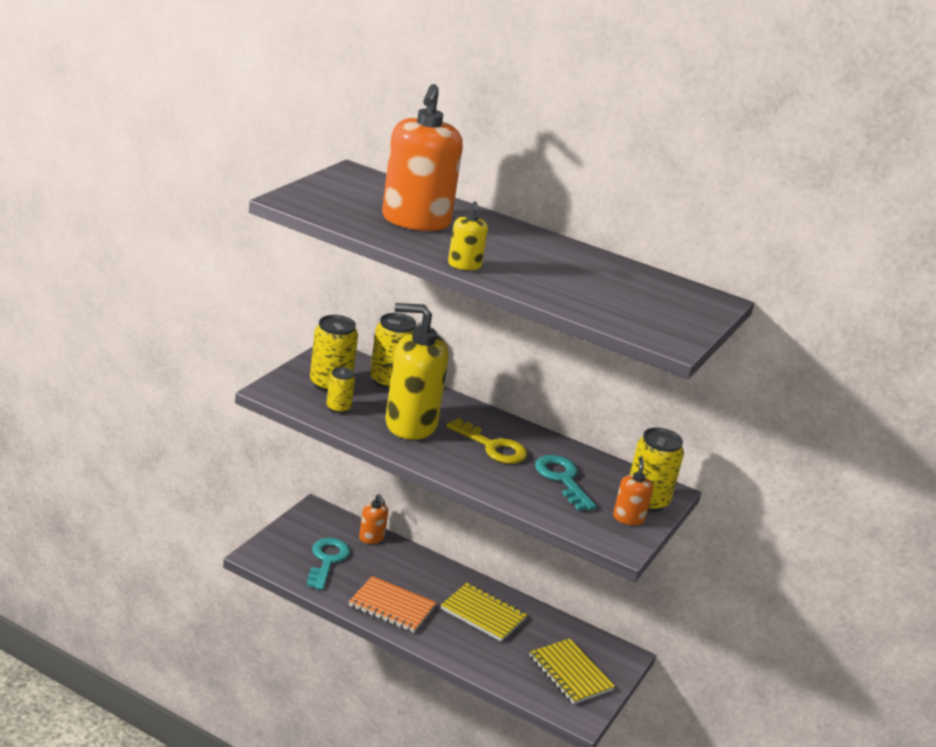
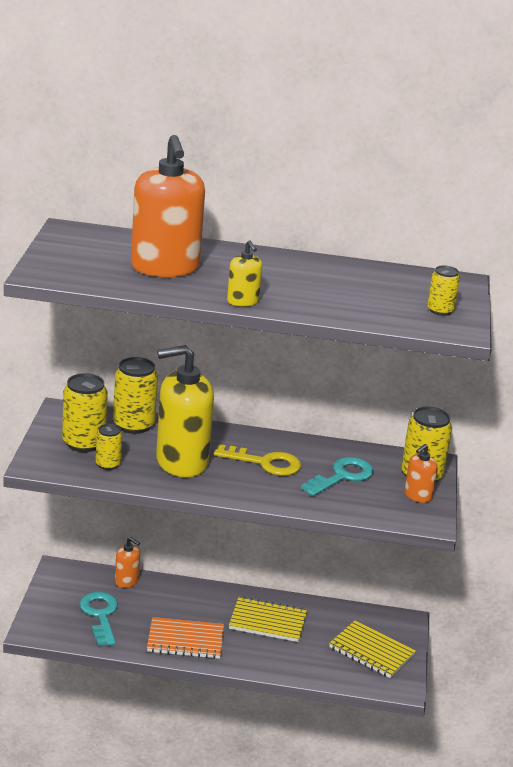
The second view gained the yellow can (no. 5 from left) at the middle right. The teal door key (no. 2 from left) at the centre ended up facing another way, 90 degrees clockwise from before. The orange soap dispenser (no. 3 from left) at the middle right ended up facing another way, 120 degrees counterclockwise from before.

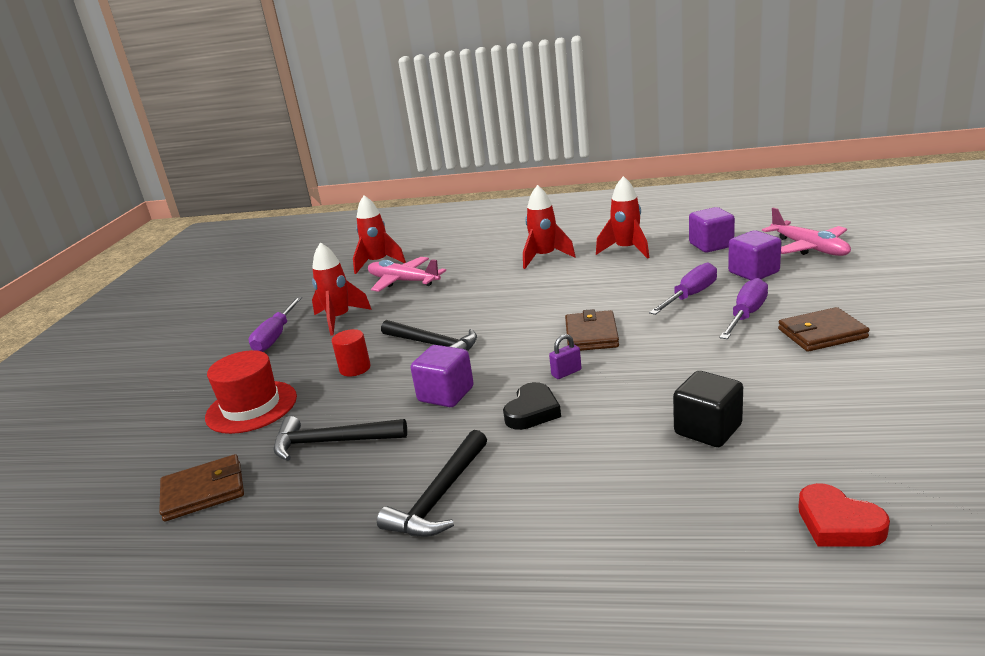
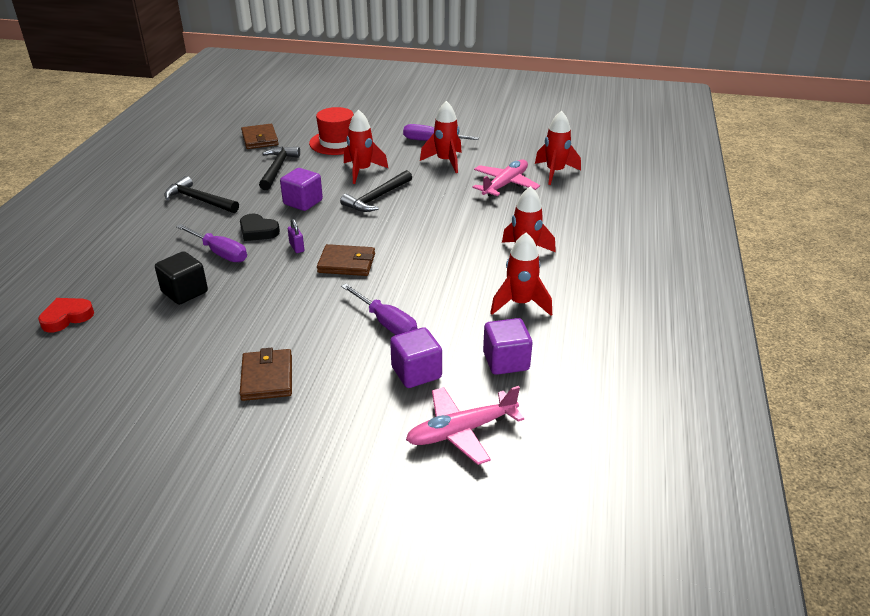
The purple screwdriver (no. 3 from left in the first image) ended up elsewhere, having gone from the middle right to the middle left. Where the red cylinder stood at the centre, the red spaceship (no. 1 from left) came to stand at the top centre.

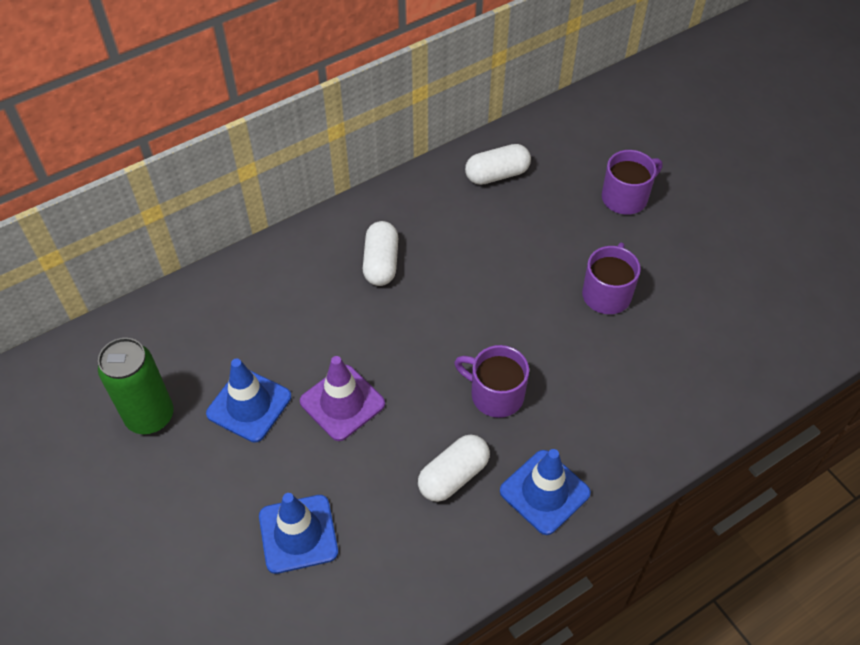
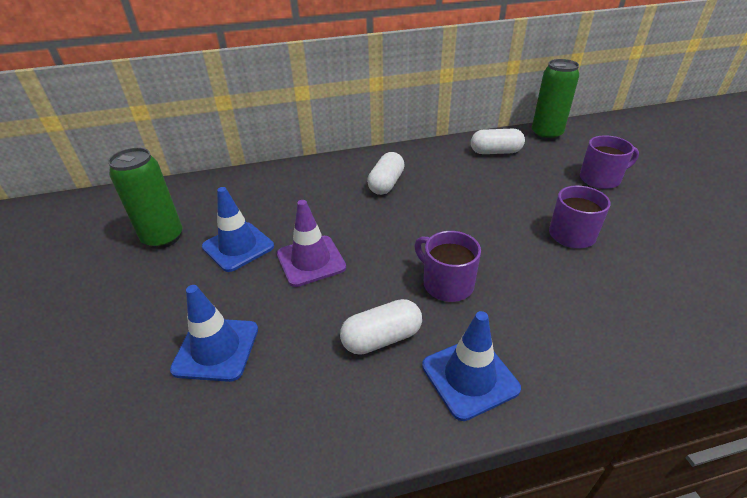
The second view gained the emerald can (no. 2 from left) at the top right.

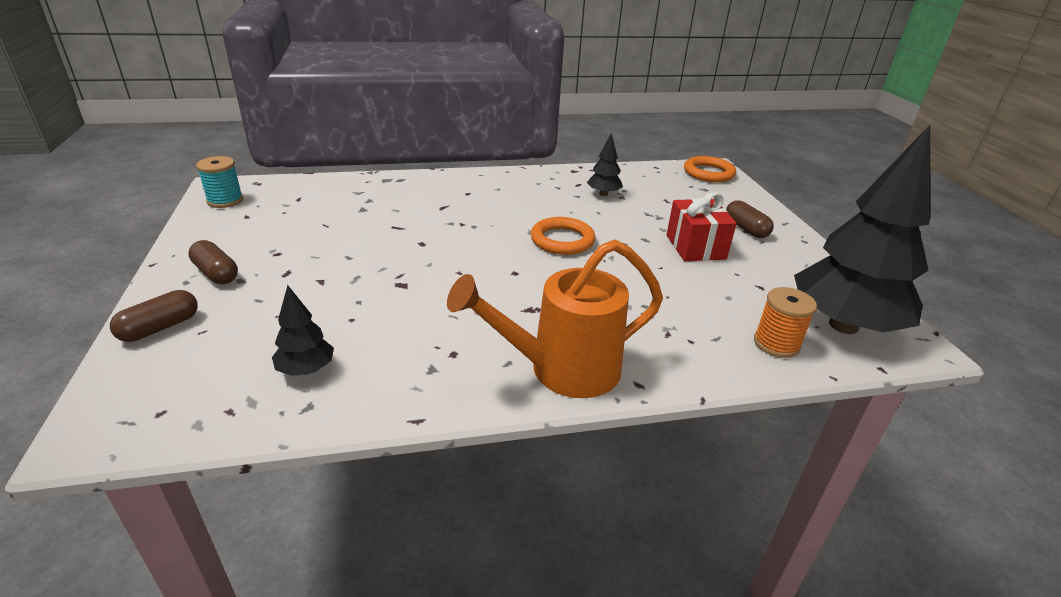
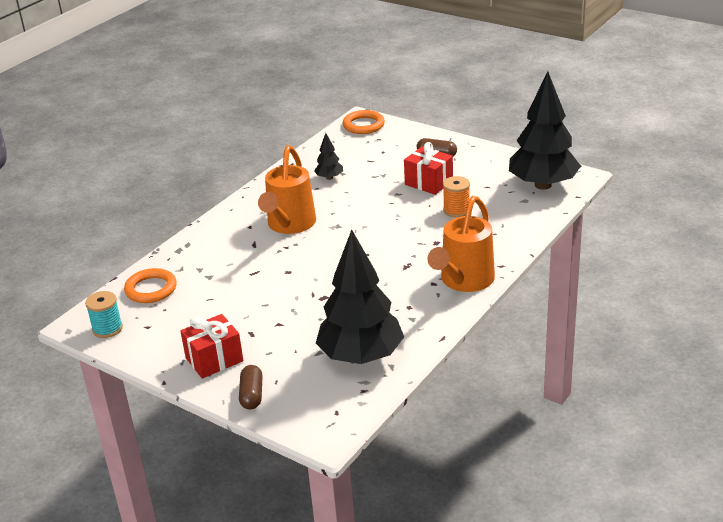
The second view gained the orange watering pot (no. 1 from left) at the centre. The orange hoop (no. 1 from left) ended up elsewhere, having gone from the centre to the middle left. The orange bobbin ended up elsewhere, having gone from the middle right to the centre. Where the russet pill (no. 2 from left) stood at the middle left, the red present (no. 1 from left) came to stand at the middle left. The size of the jet-black fir tree (no. 1 from left in the first image) at the middle left changed by a factor of 2.34.

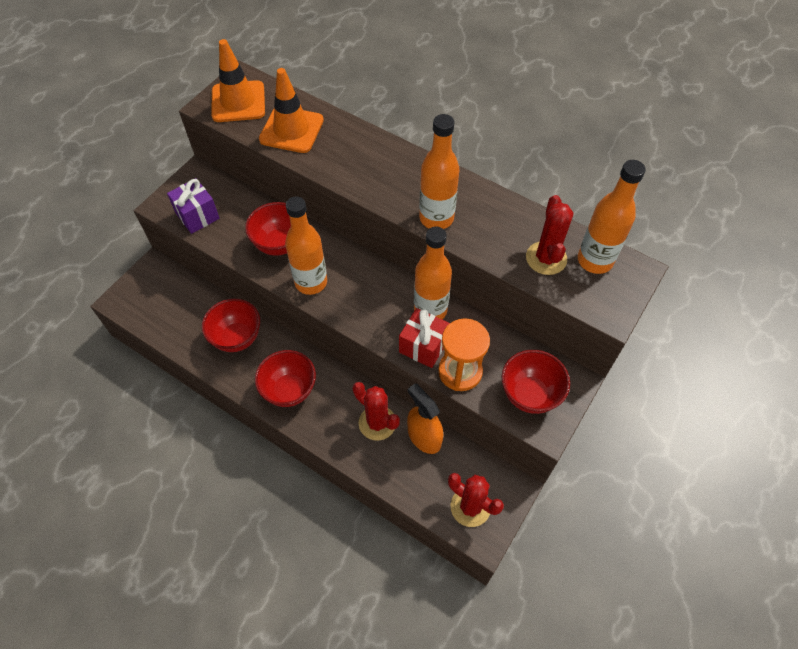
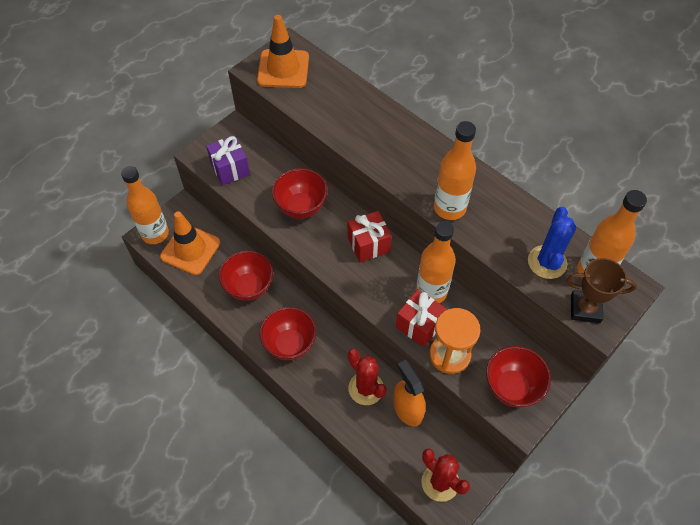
The second view gained the red present (no. 1 from left) at the centre. The second view gained the russet trophy at the middle right. The orange road cone (no. 2 from left in the first image) ended up elsewhere, having gone from the top centre to the middle left. The orange drink bottle (no. 1 from left) ended up elsewhere, having gone from the centre to the middle left. What was the red saguaro cactus (no. 3 from left) at the middle right turned into the royal blue saguaro cactus at the middle right.

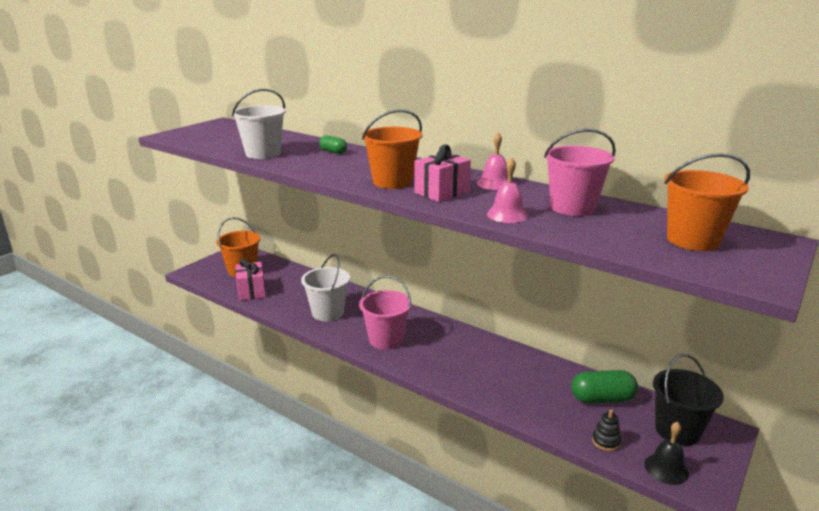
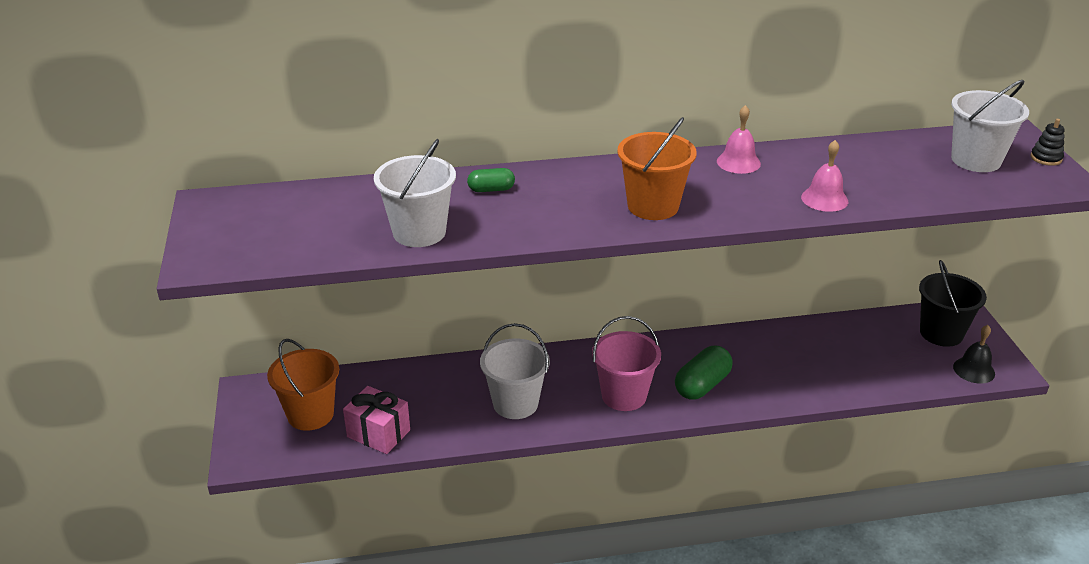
The second view lost the pink present (no. 2 from left) at the centre. The second view lost the pink pail (no. 2 from left) at the middle right. The emerald pill (no. 2 from left) ended up elsewhere, having gone from the bottom right to the centre. The jet-black stacking rings ended up elsewhere, having gone from the bottom right to the top right. What was the orange pail (no. 3 from left) at the middle right turned into the pure white pail (no. 3 from left) at the top right.

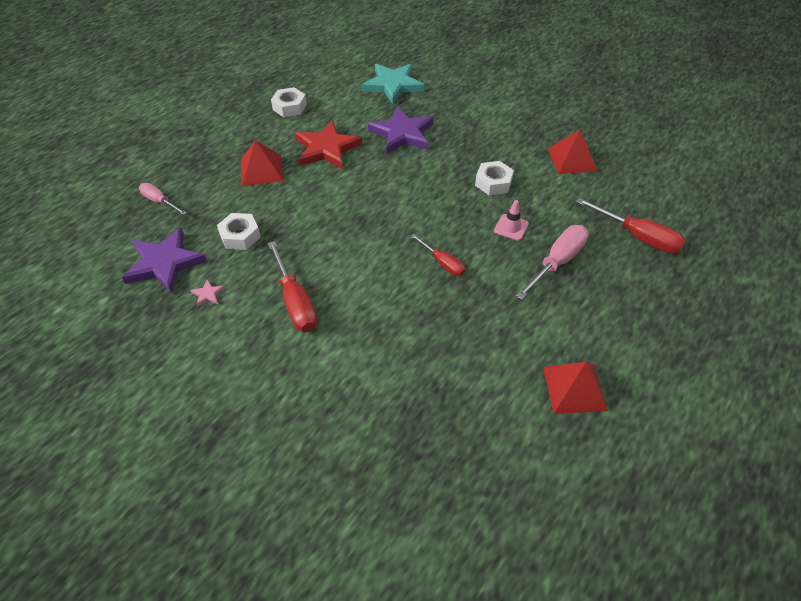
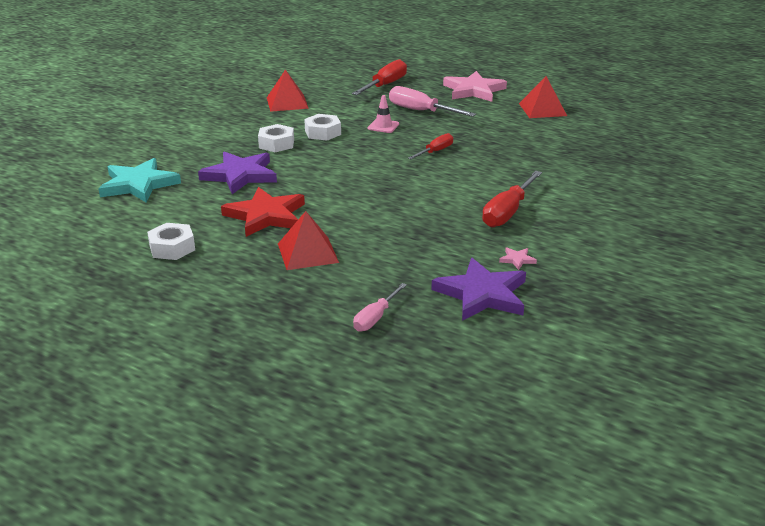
The second view gained the pink star (no. 1 from left) at the top centre. The pure white hex nut (no. 1 from left in the first image) ended up elsewhere, having gone from the middle left to the top centre. The red screwdriver (no. 1 from left in the first image) at the centre ended up facing another way, 150 degrees clockwise from before.

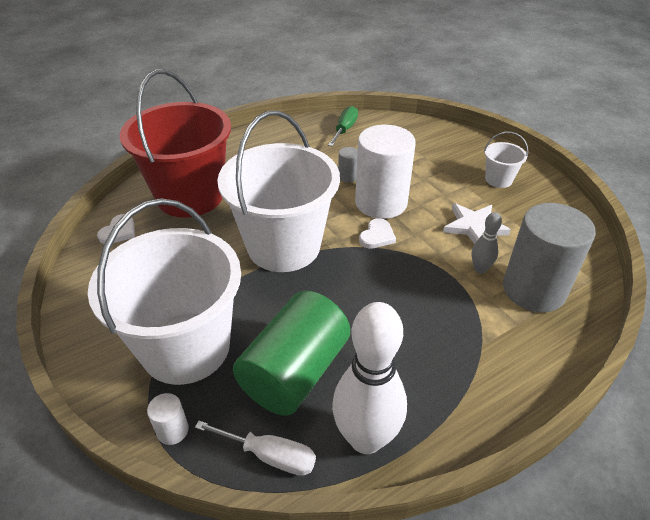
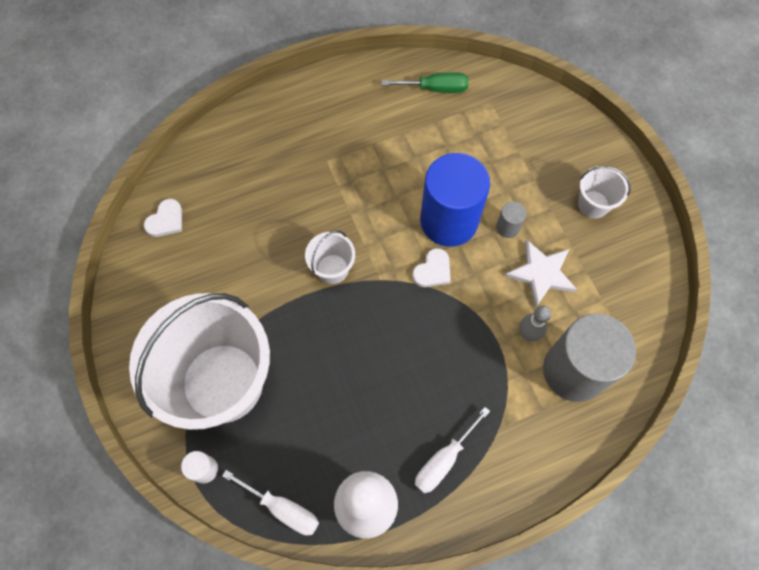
The second view lost the red pail at the top left. The second view lost the emerald cylinder at the bottom centre. The second view gained the pure white screwdriver (no. 2 from left) at the bottom centre. The ash-grey cylinder (no. 1 from left) ended up elsewhere, having gone from the top centre to the middle right. What was the pure white cylinder (no. 2 from left) at the top centre turned into the royal blue cylinder at the centre. The emerald screwdriver at the top centre ended up facing another way, 60 degrees clockwise from before. The size of the pure white pail (no. 2 from left) at the centre changed by a factor of 0.42.

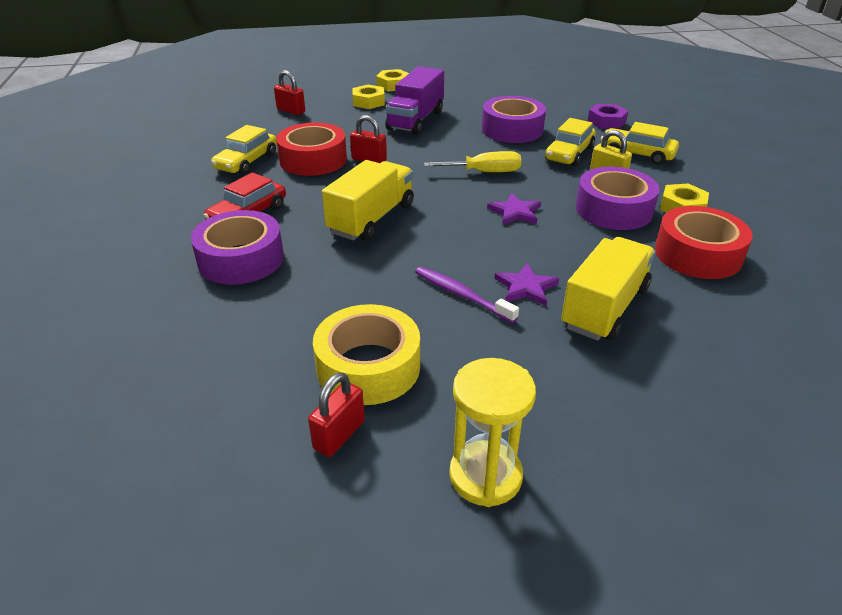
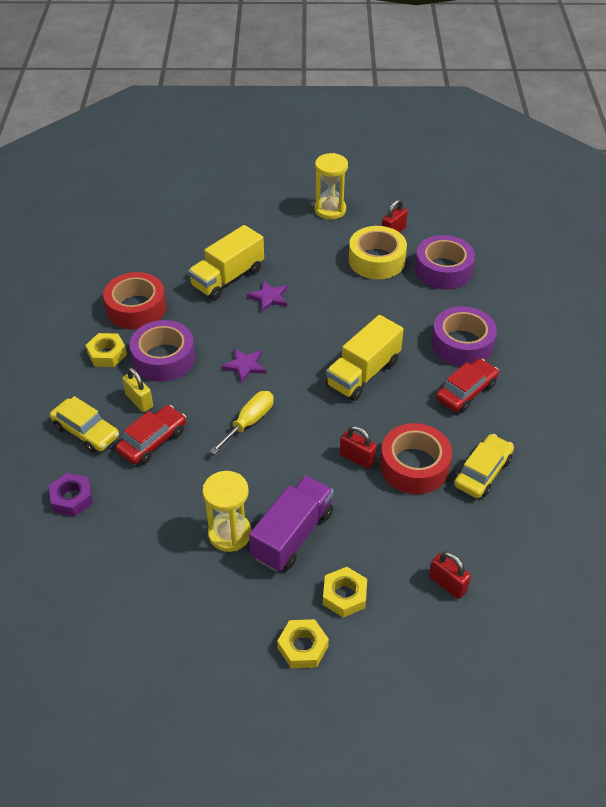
The second view lost the purple tooth brush at the centre. The second view gained the yellow sandglass (no. 1 from left) at the centre. The purple roll of tape (no. 2 from left) ended up elsewhere, having gone from the top centre to the top right. What was the yellow car (no. 2 from left) at the top right turned into the red car (no. 1 from left) at the middle left. The yellow screwdriver at the top centre ended up facing another way, 120 degrees clockwise from before.

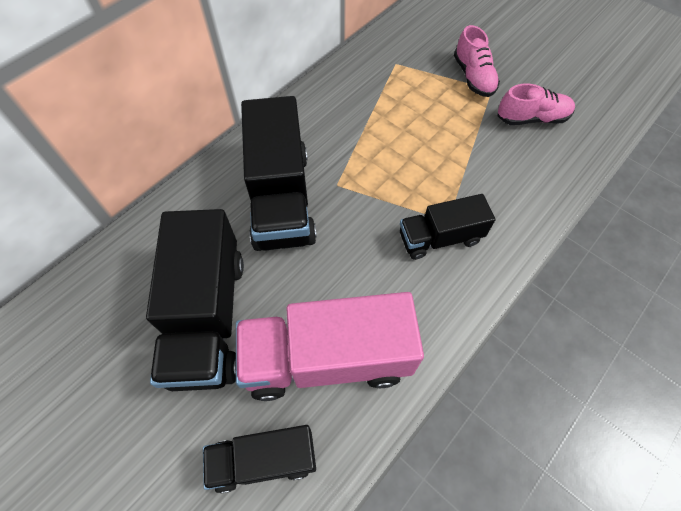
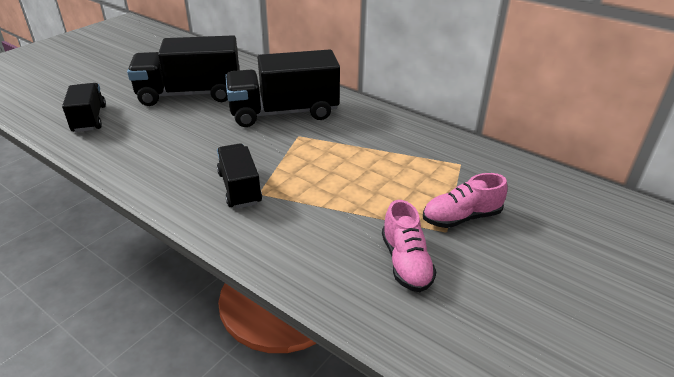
The second view lost the pink toy truck at the bottom centre.

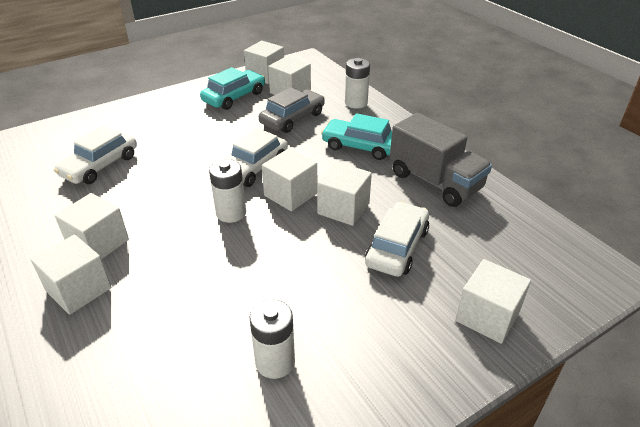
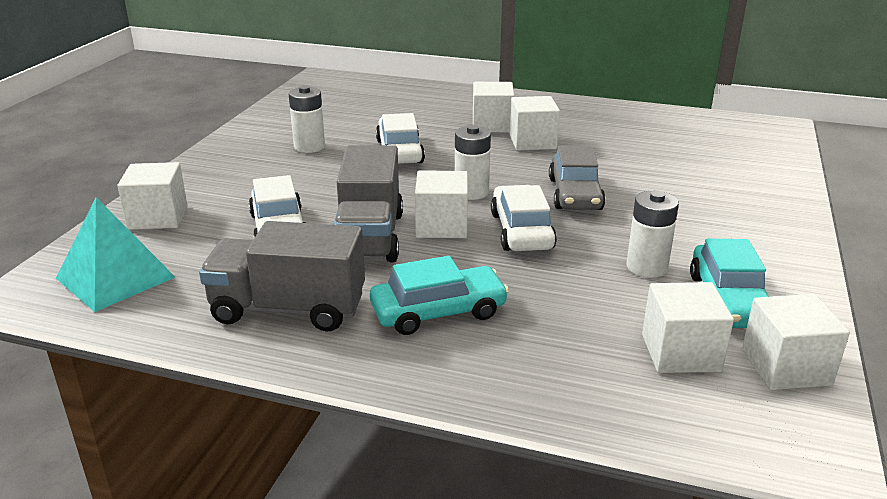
The second view gained the teal solid pyramid at the middle left. The pure white car (no. 1 from left in the first image) ended up elsewhere, having gone from the middle left to the top centre. The ash-grey car ended up elsewhere, having gone from the top centre to the centre. The pure white battery (no. 3 from left) ended up elsewhere, having gone from the top centre to the middle right. Where the pure white block (no. 6 from left) stood at the centre, the ash-grey toy truck (no. 2 from left) came to stand at the centre.

